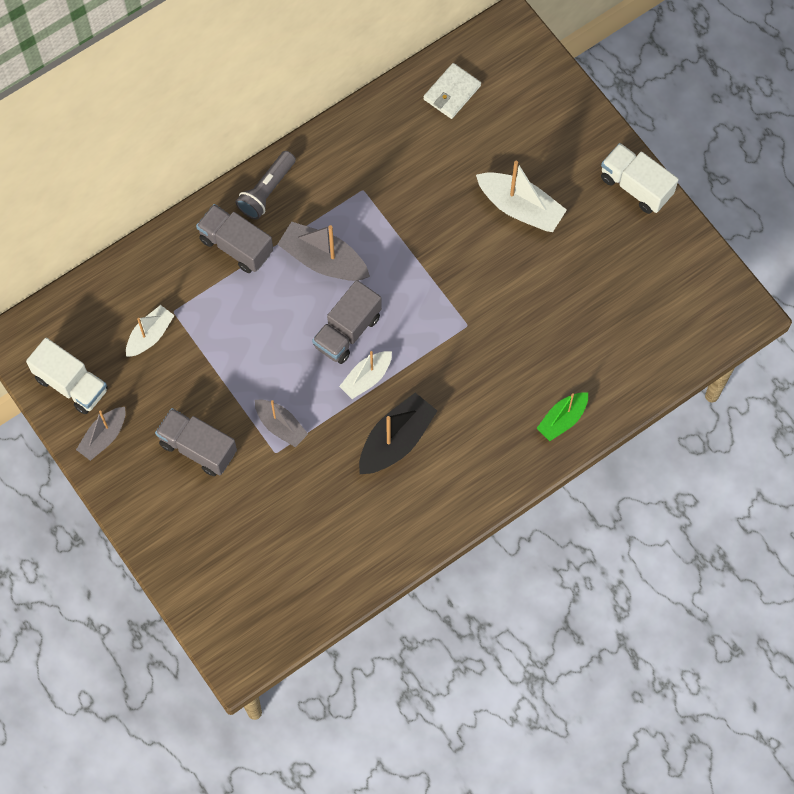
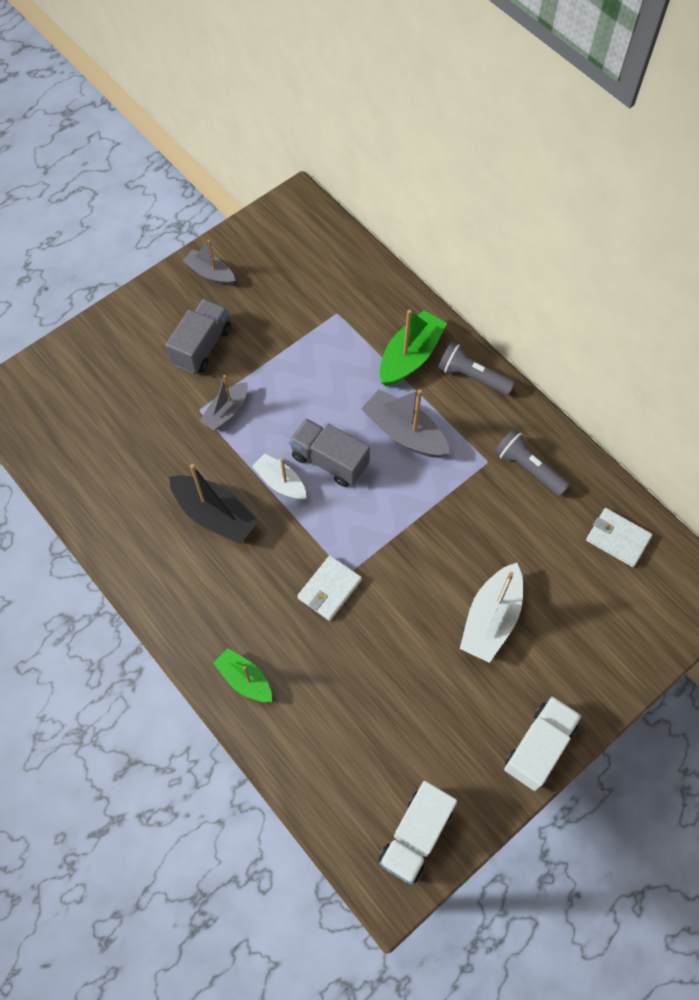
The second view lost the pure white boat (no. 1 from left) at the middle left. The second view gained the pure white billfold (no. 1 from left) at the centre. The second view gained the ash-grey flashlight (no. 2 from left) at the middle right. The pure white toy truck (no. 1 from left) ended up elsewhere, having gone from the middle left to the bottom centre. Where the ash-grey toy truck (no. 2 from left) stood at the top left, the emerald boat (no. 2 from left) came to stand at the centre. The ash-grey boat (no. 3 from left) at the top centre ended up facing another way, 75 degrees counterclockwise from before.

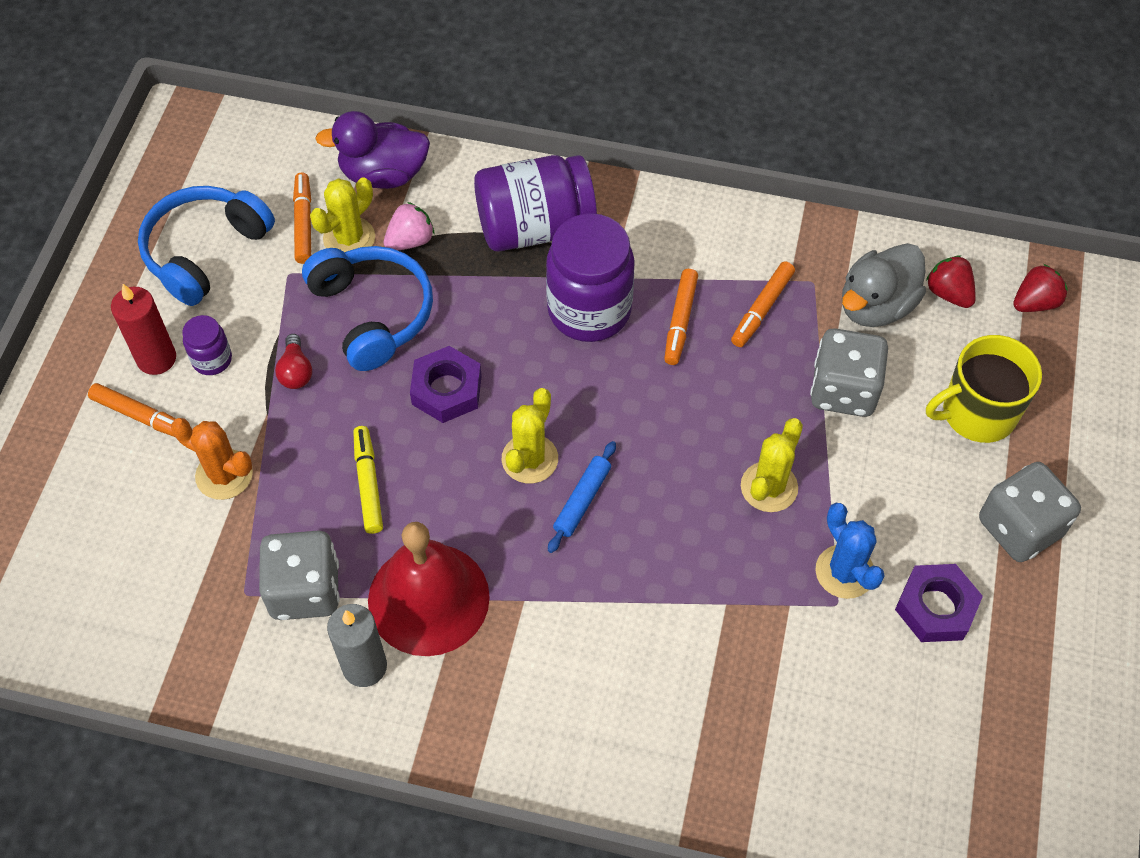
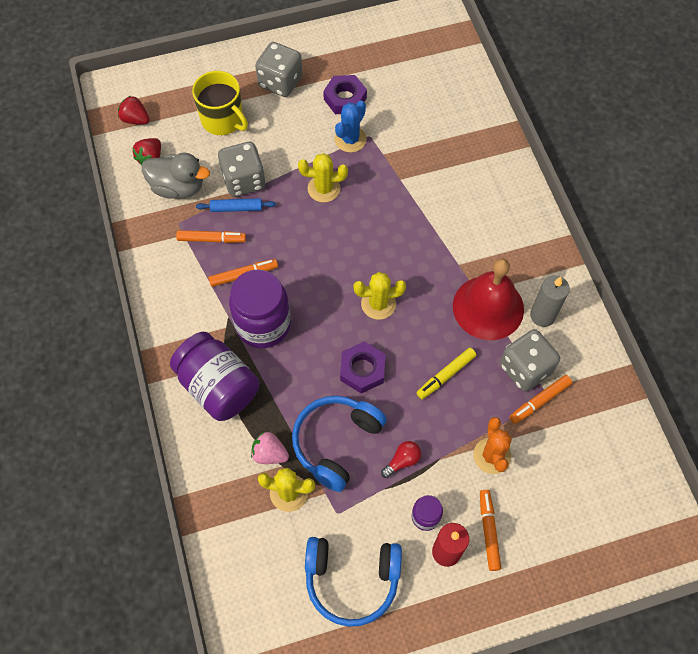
The second view lost the purple duck at the top left. The orange marker (no. 2 from left in the first image) ended up elsewhere, having gone from the top left to the middle right. The royal blue pastry roller ended up elsewhere, having gone from the centre to the top centre.

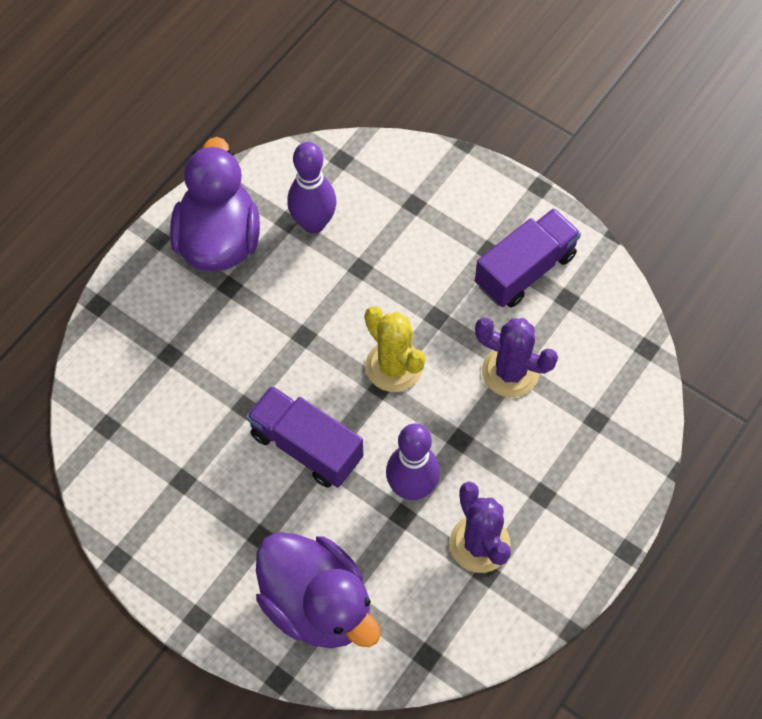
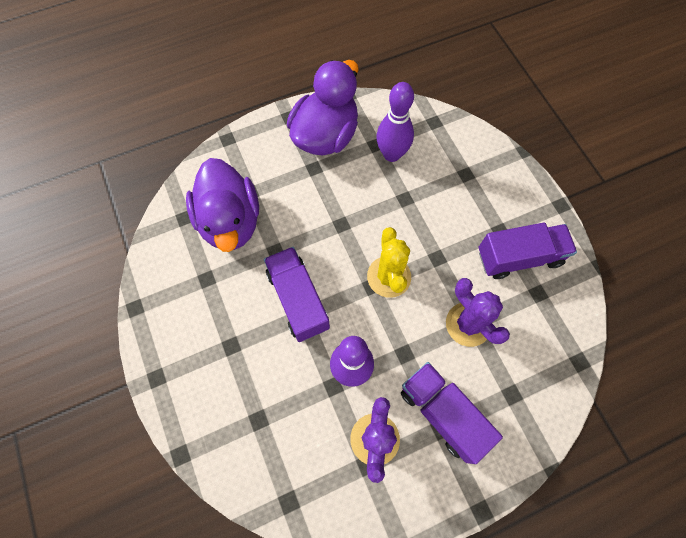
The second view gained the purple toy truck (no. 2 from left) at the bottom centre. The purple duck (no. 2 from left in the first image) ended up elsewhere, having gone from the bottom centre to the middle left.

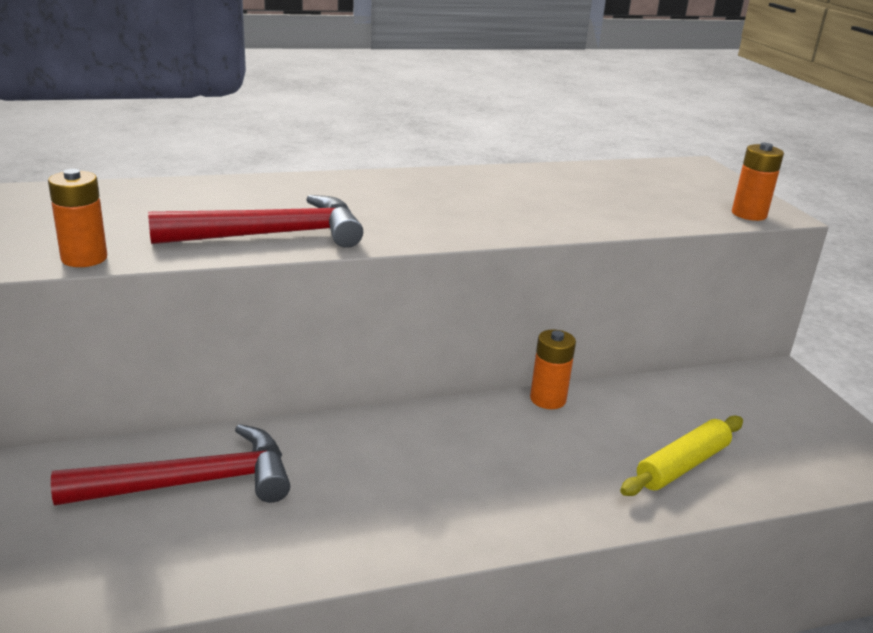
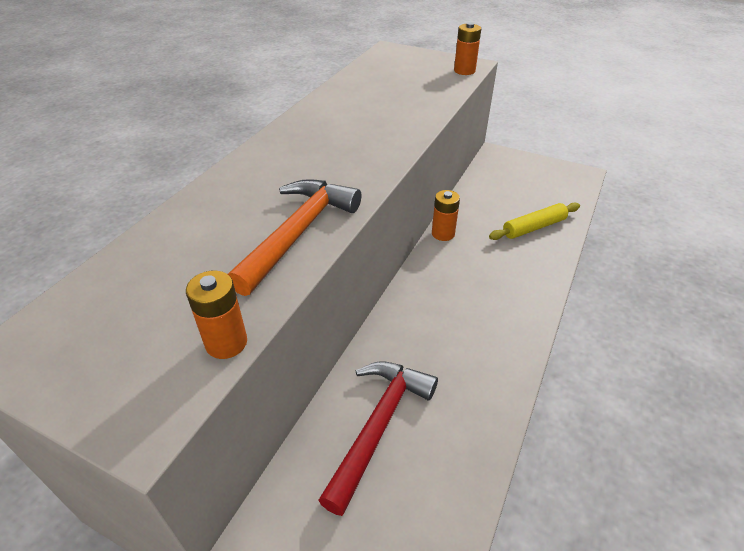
What was the red claw hammer (no. 2 from left) at the middle left turned into the orange claw hammer at the centre. The yellow pastry roller at the bottom right ended up facing another way, 60 degrees clockwise from before.

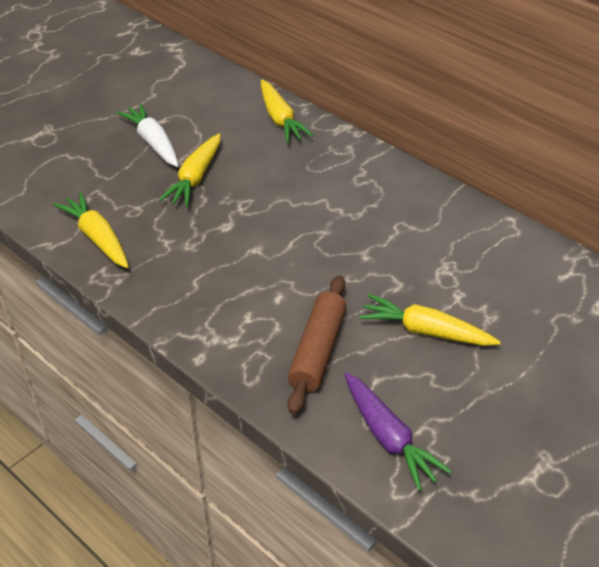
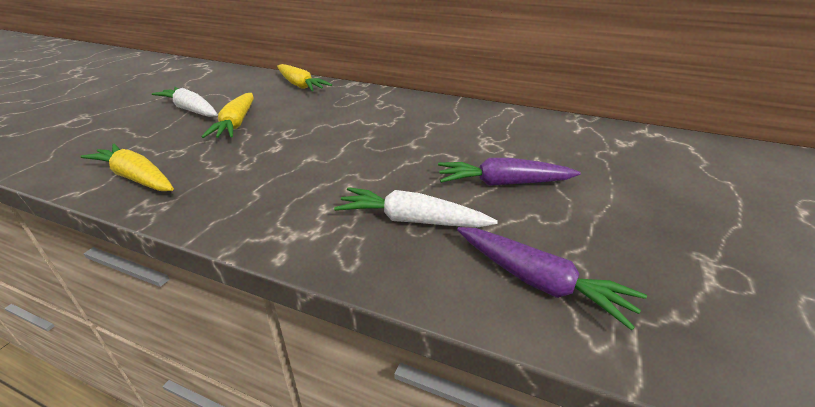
Where the russet pastry roller stood at the centre, the pure white root vegetable (no. 2 from left) came to stand at the centre. What was the yellow root vegetable (no. 4 from left) at the middle right turned into the purple root vegetable (no. 1 from left) at the centre.

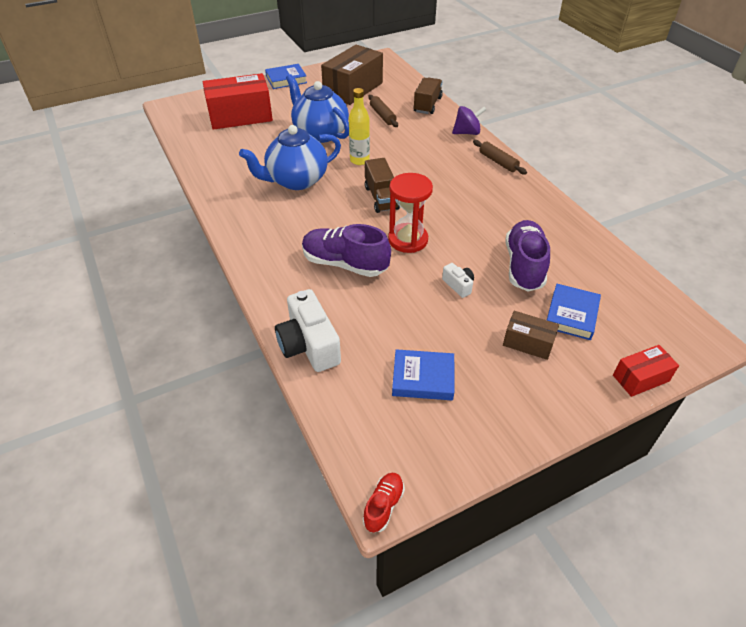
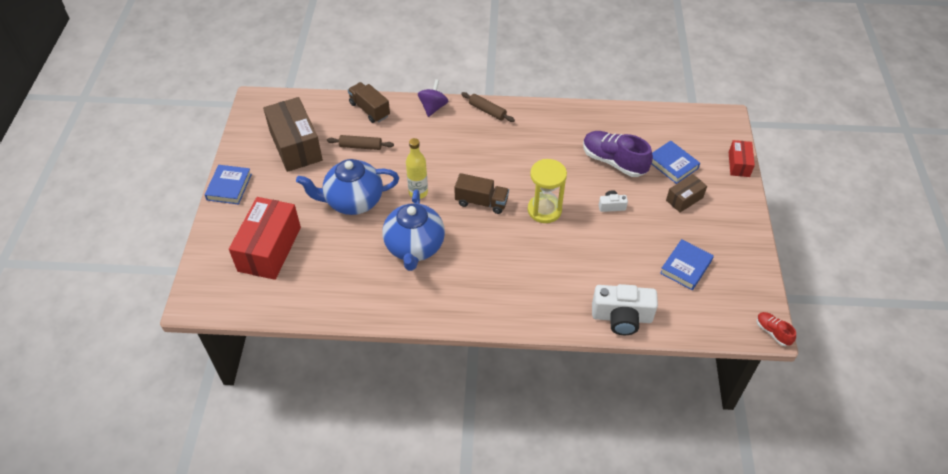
The second view lost the purple shoe (no. 1 from left) at the centre. What was the red sandglass at the centre turned into the yellow sandglass at the centre. The russet pastry roller (no. 2 from left) at the top right ended up facing another way, 45 degrees clockwise from before.

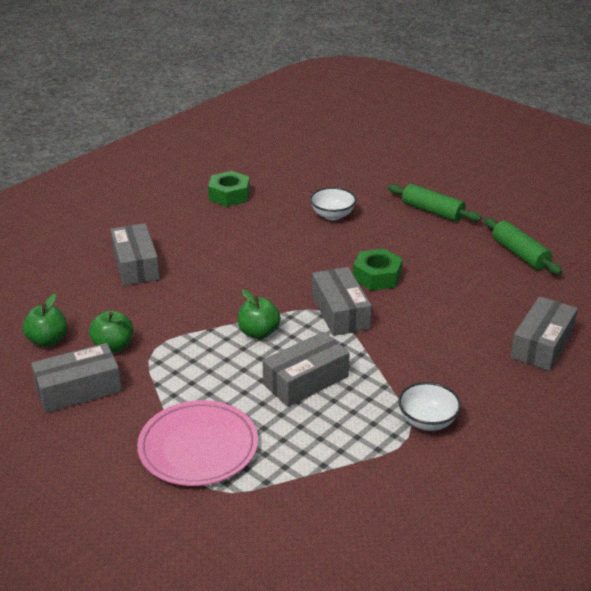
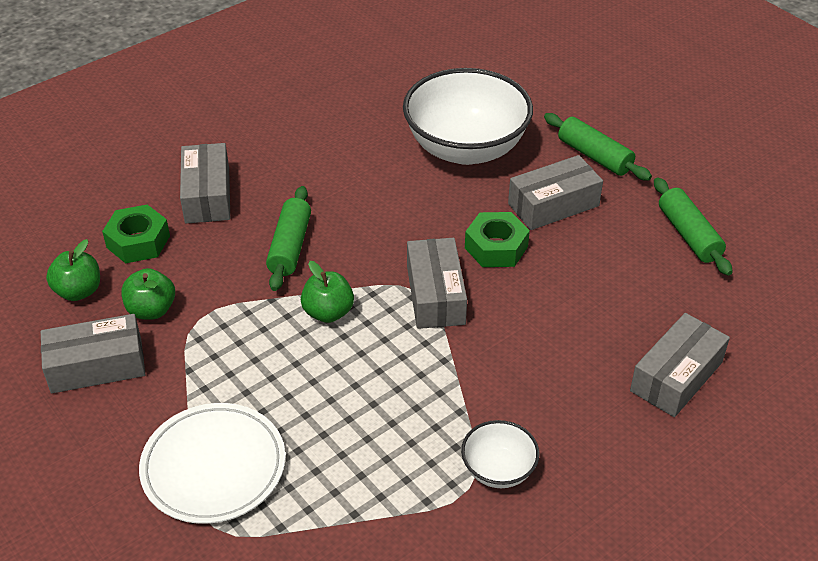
The second view gained the emerald pastry roller (no. 1 from left) at the centre. The emerald hex nut (no. 1 from left) ended up elsewhere, having gone from the top centre to the middle left. The ash-grey box (no. 3 from left in the first image) ended up elsewhere, having gone from the centre to the middle right. What was the pink plate at the bottom centre turned into the pure white plate at the bottom left. The size of the pure white serving bowl (no. 1 from left) at the centre changed by a factor of 2.16.

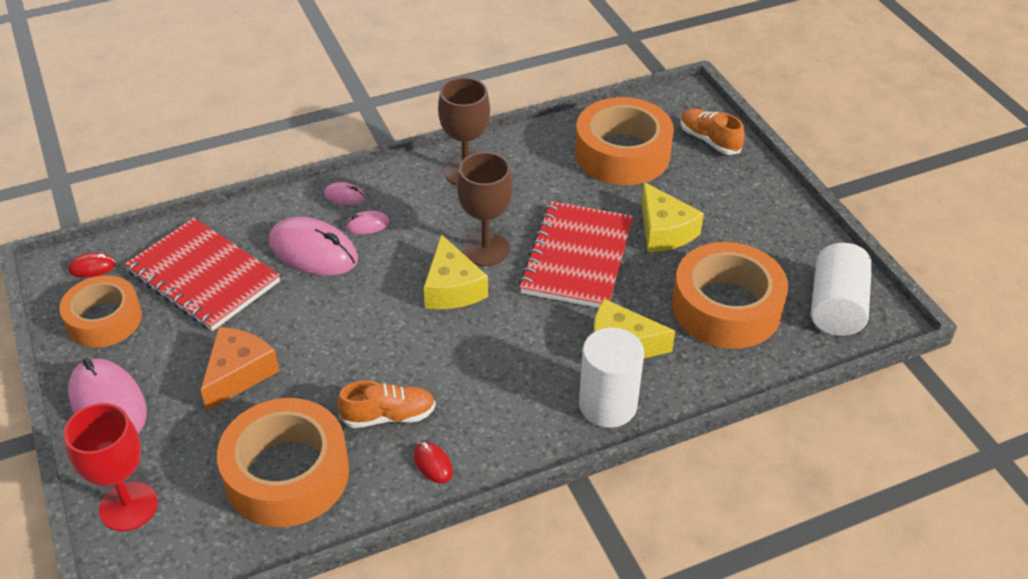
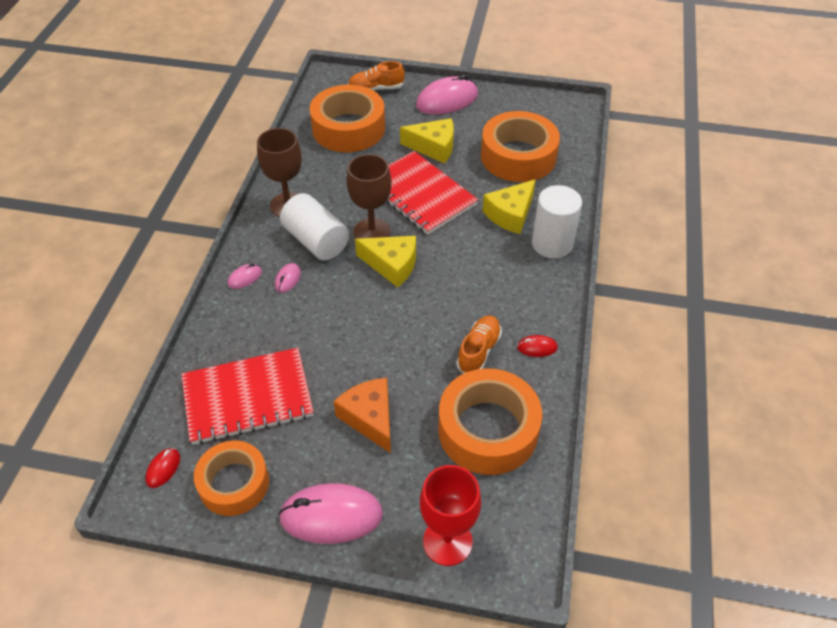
The pink mouse (no. 2 from left in the first image) ended up elsewhere, having gone from the middle left to the top centre. The pure white cylinder (no. 2 from left in the first image) ended up elsewhere, having gone from the middle right to the centre.

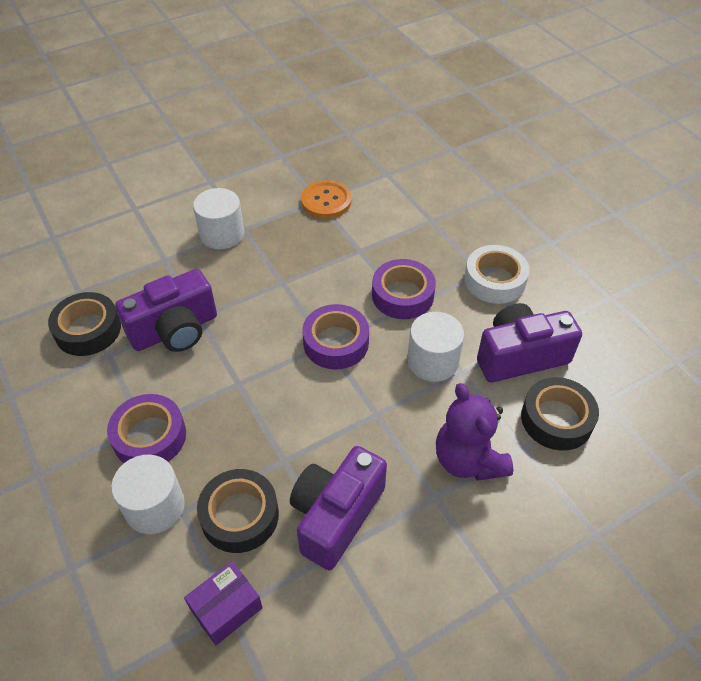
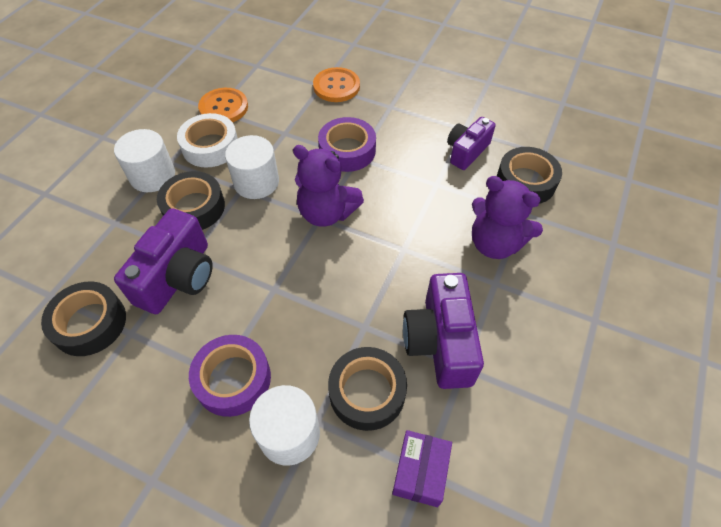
The second view gained the jet-black roll of tape (no. 2 from left) at the middle left. The second view gained the orange shirt button (no. 2 from left) at the top centre. The pure white cylinder (no. 3 from left in the first image) ended up elsewhere, having gone from the centre to the top centre. The pure white roll of tape ended up elsewhere, having gone from the middle right to the top left. Where the purple roll of tape (no. 2 from left) stood at the centre, the purple teddy (no. 1 from left) came to stand at the centre. The size of the purple camera (no. 3 from left) at the middle right changed by a factor of 0.65.

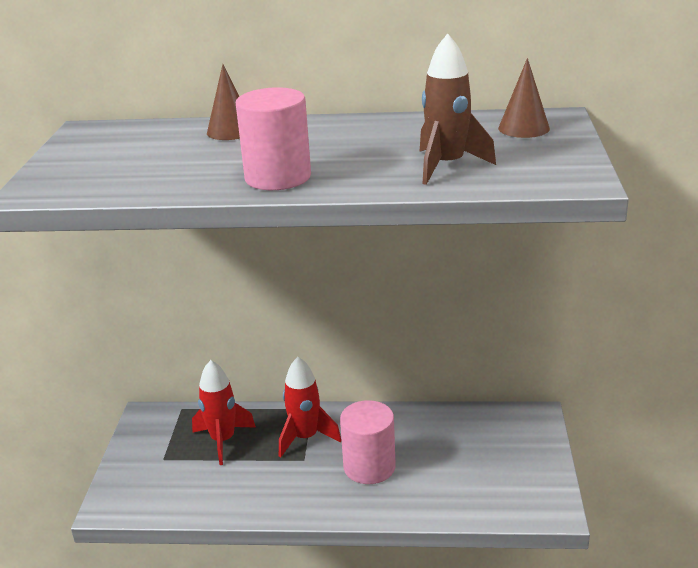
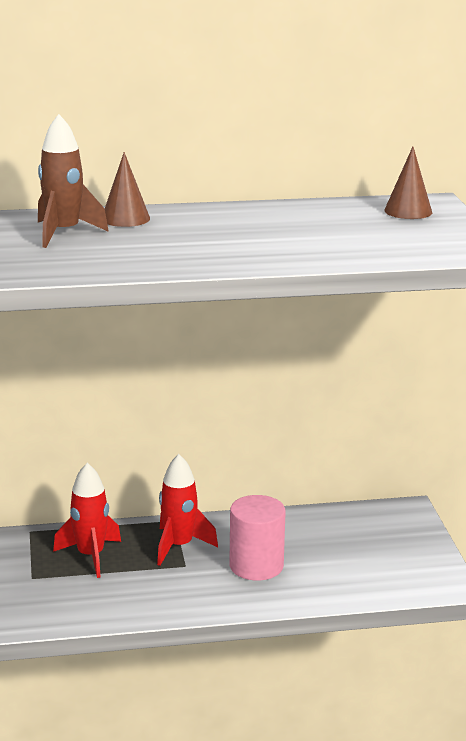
The second view lost the pink cylinder (no. 1 from left) at the top centre. The russet spaceship ended up elsewhere, having gone from the top centre to the top left.

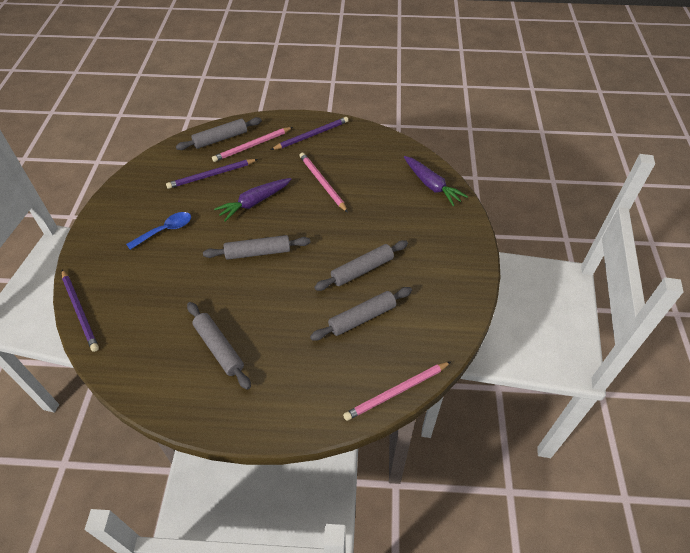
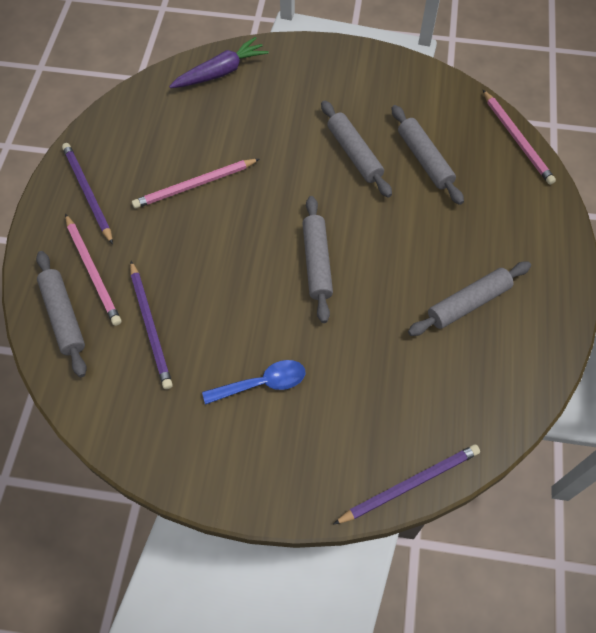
The second view lost the purple root vegetable (no. 1 from left) at the centre. The royal blue tablespoon at the middle left ended up facing another way, 105 degrees clockwise from before.

